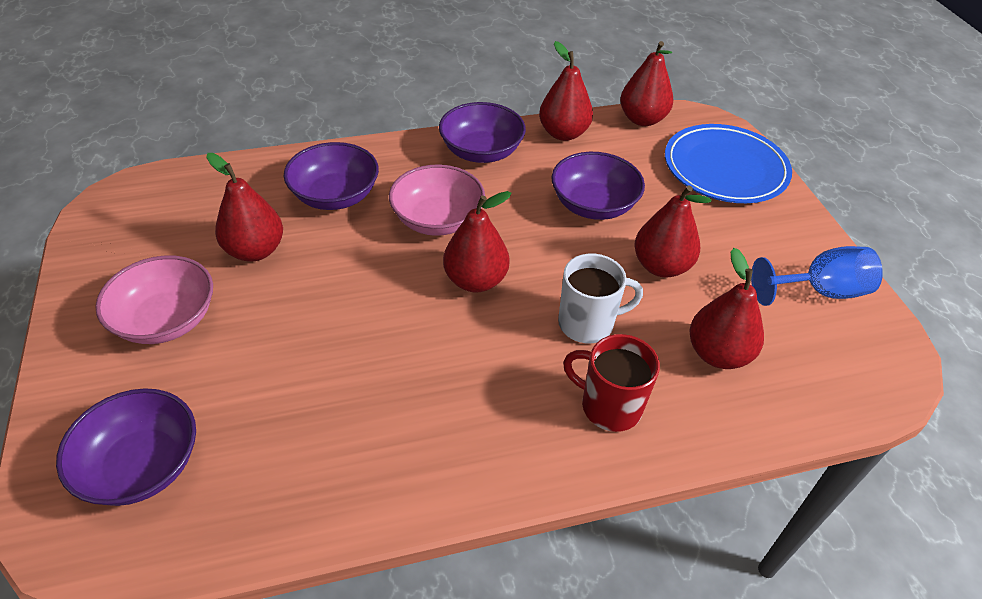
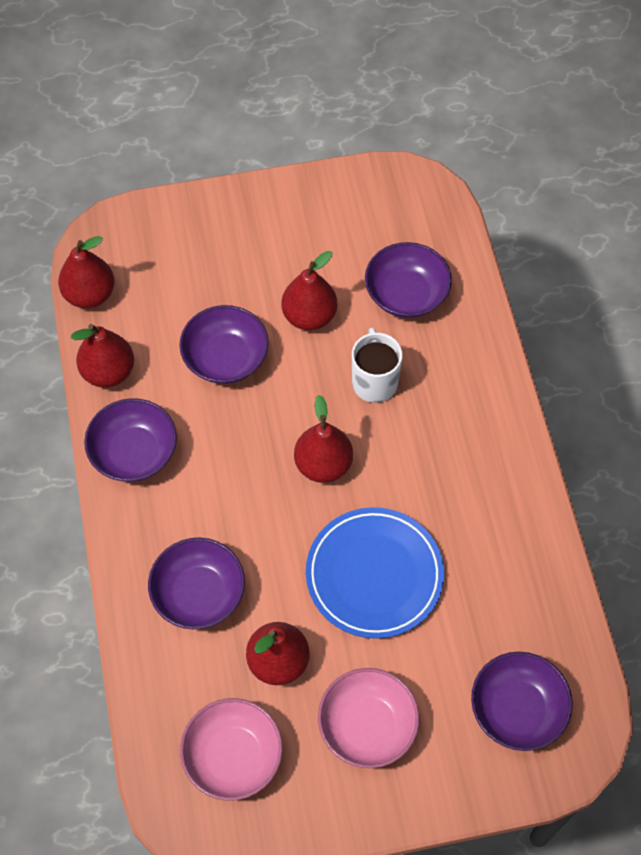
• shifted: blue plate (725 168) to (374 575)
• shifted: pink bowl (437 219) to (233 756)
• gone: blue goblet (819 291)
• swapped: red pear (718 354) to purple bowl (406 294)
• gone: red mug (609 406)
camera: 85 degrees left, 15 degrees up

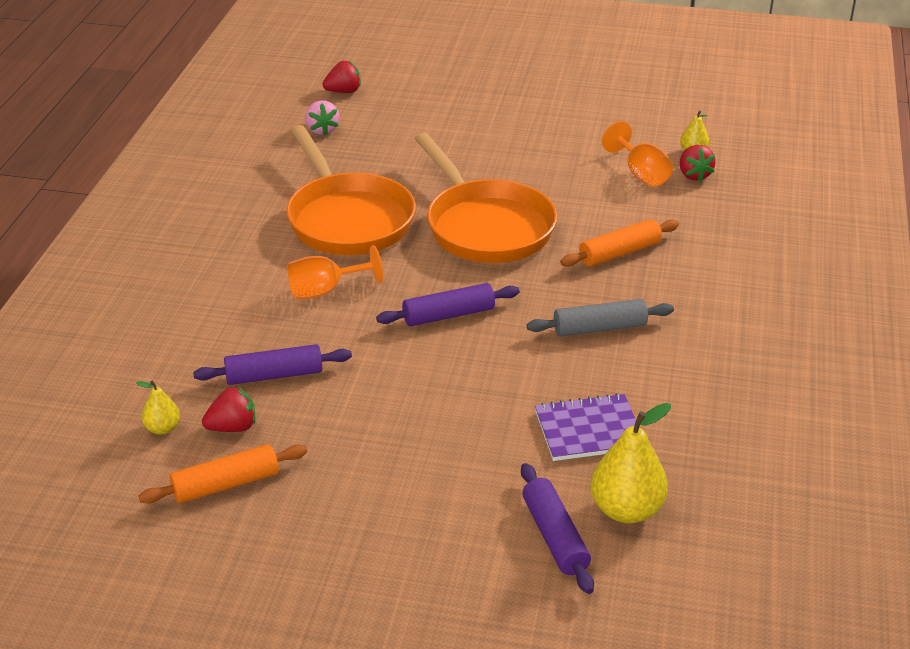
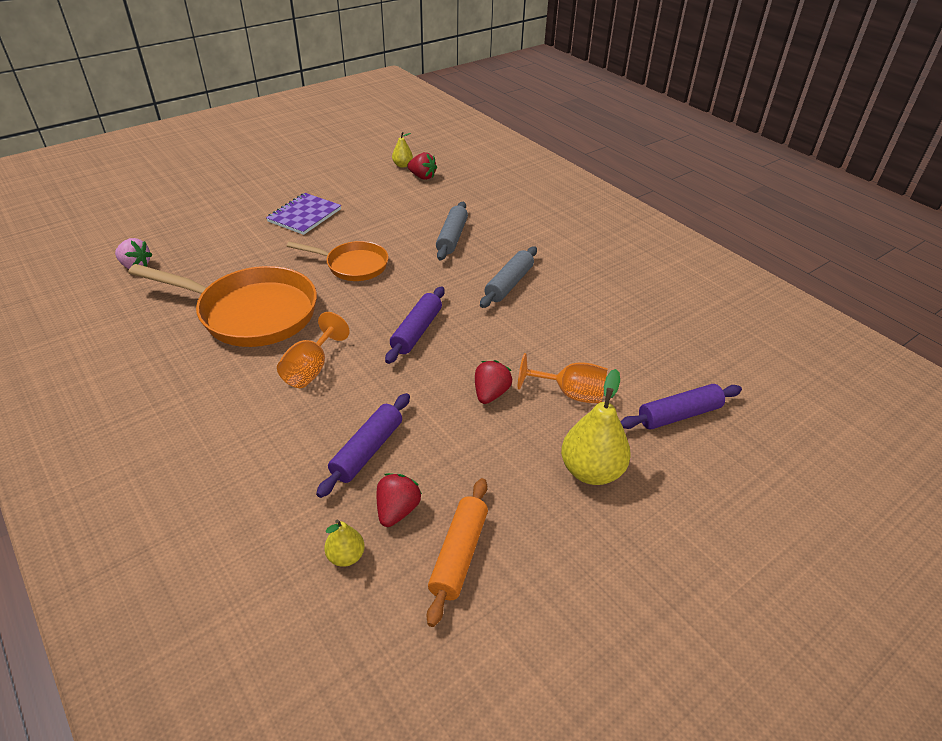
• shifted: red strawberry (344 91) to (490 394)
• shifted: orange goblet (641 173) to (570 394)
• scaled: orange pan (486 226) = (353 265) x0.58
• repainted: orange rolling pin (619 253) to grey rolling pin (452 237)
• shifted: purple notebook (589 430) to (304 215)
• shifted: yellow pear (626 510) to (591 471)
• rotated: purple rolling pin (555 536) = (679 414) 45 degrees counterclockwise
camera: 50 degrees left, 5 degrees up

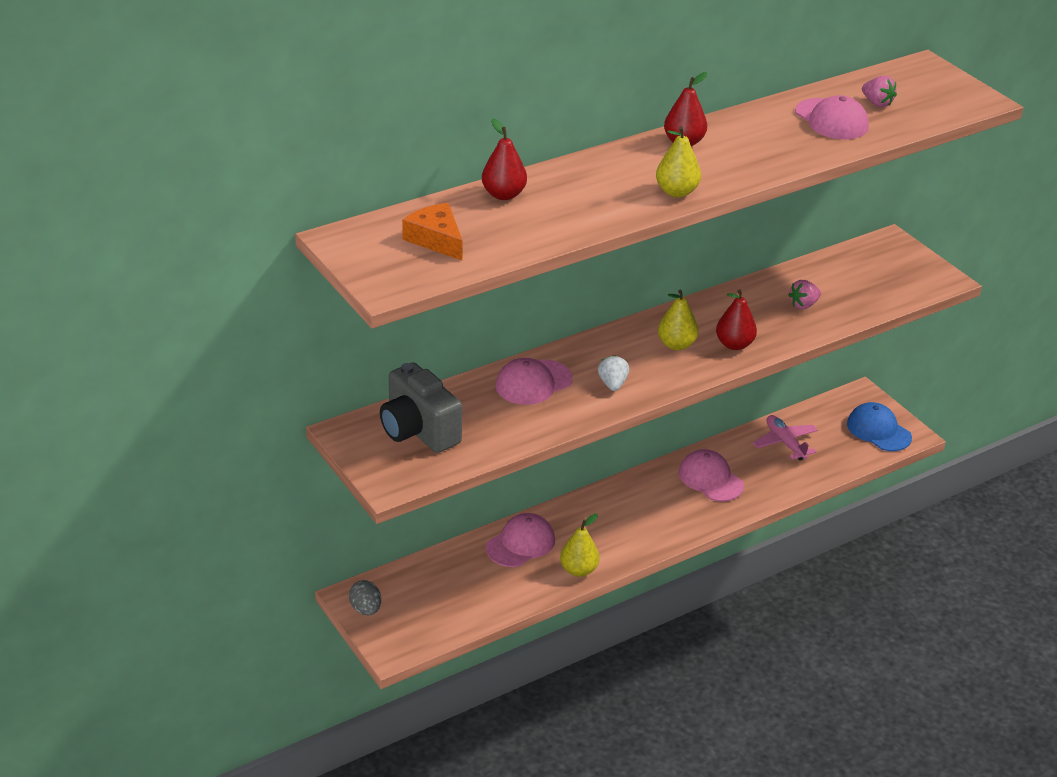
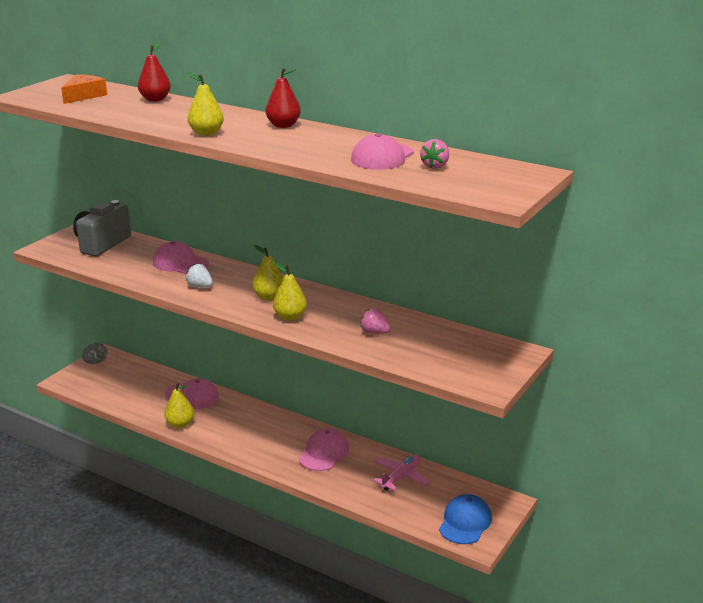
• repainted: red pear (734 344) to yellow pear (290 317)
• rotated: white strawberry (612 384) = (200 286) 120 degrees counterclockwise
camera: 65 degrees right, 10 degrees down

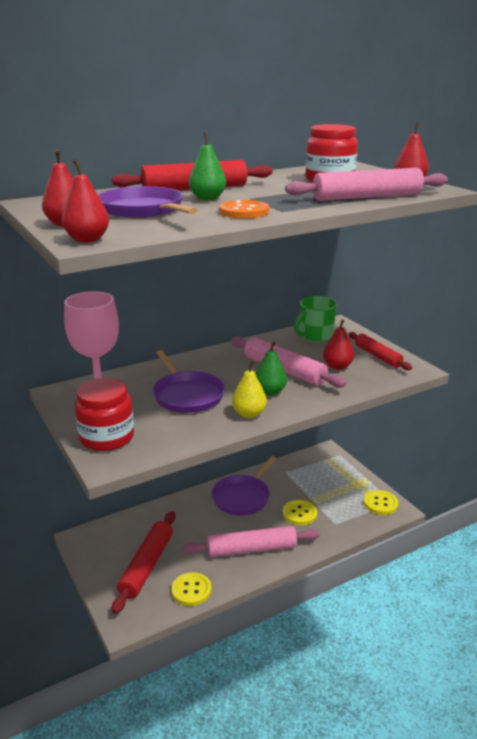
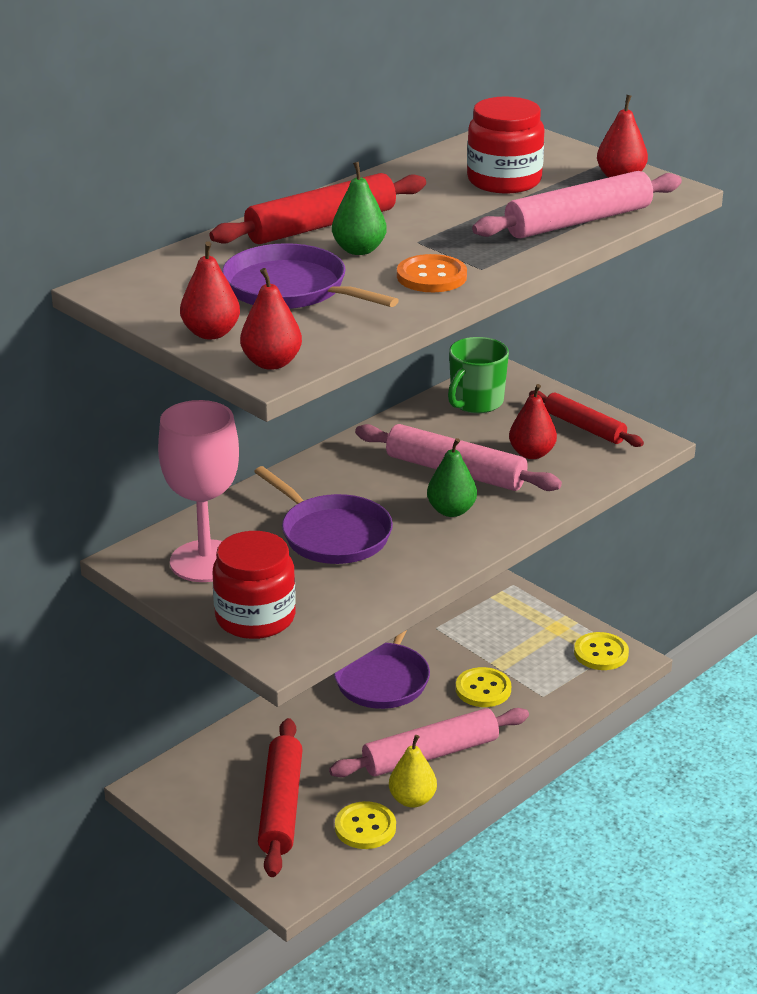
• shifted: yellow pear (249 414) to (412 800)
camera: 15 degrees left, 5 degrees up

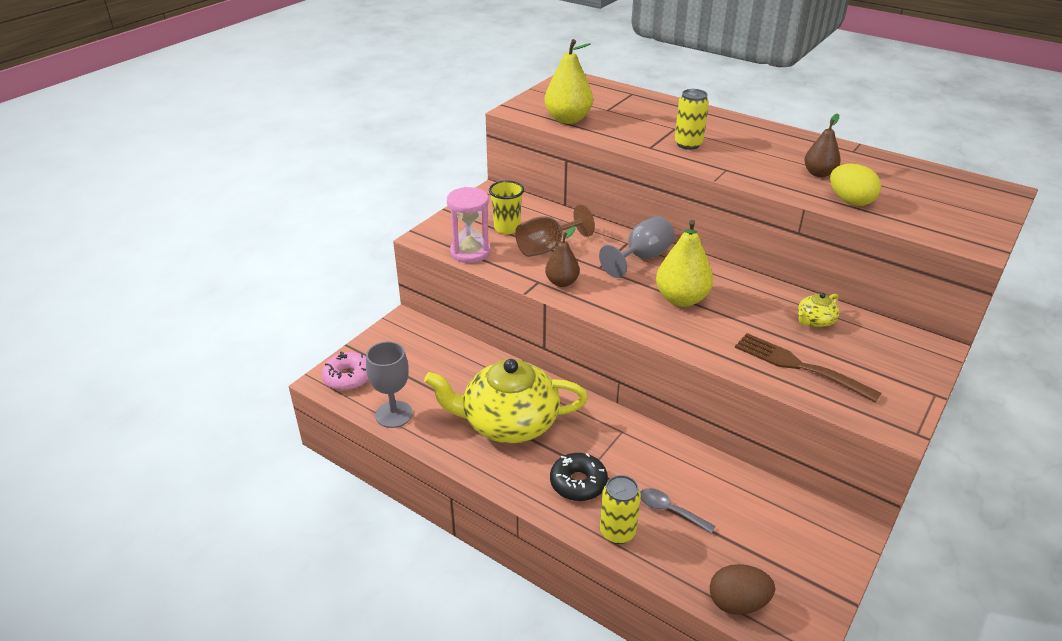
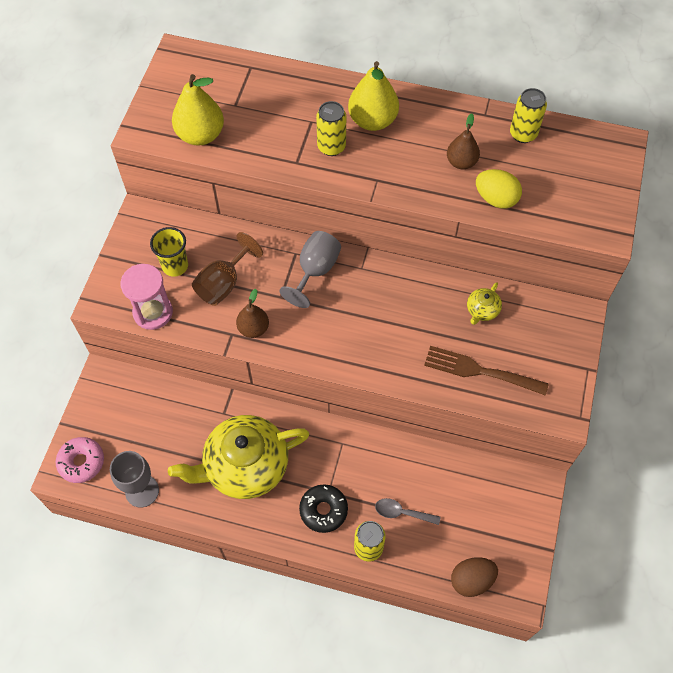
• shifted: yellow pear (681 299) to (372 120)
• new: yellow can (523 134)
camera: 20 degrees left, 25 degrees up

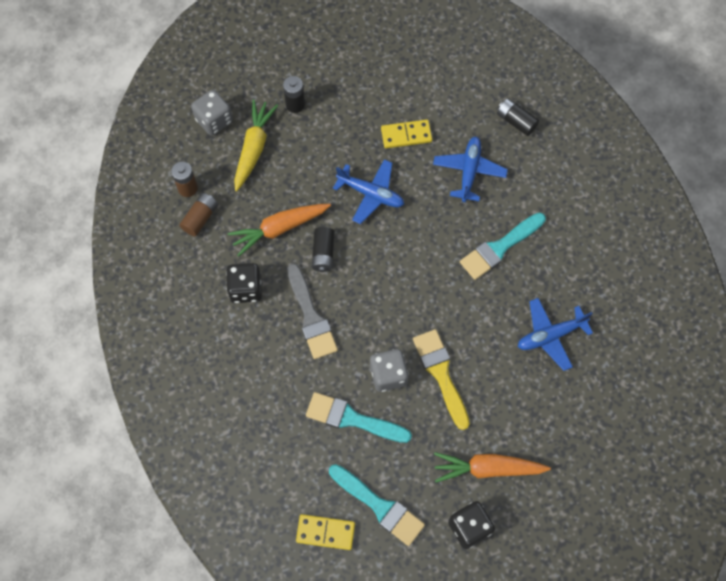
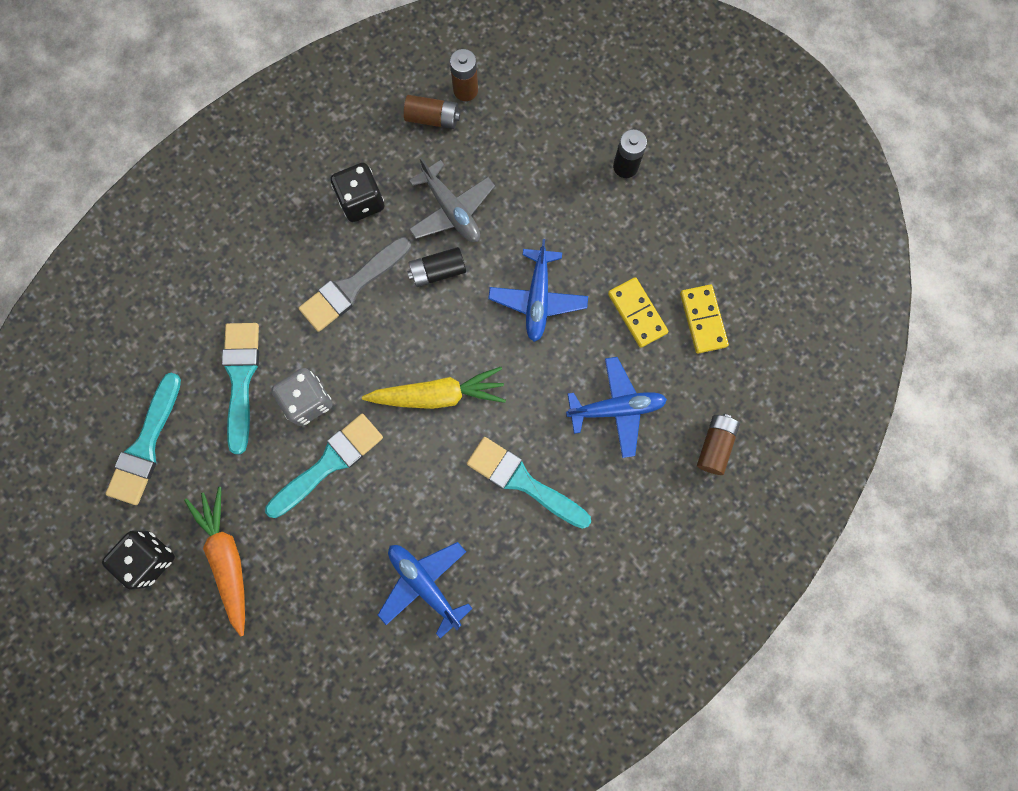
• gone: grey dice (214 120)
• repainted: black battery (516 121) to brown battery (715 445)
• shifted: yellow carrot (254 148) to (438 395)
• swapped: orange carrot (279 229) to grey plane (451 210)
• repainted: yellow brush (441 374) to turquoise brush (329 463)
• shifted: yellow domino (325 532) to (703 320)
camera: 70 degrees right, 10 degrees up

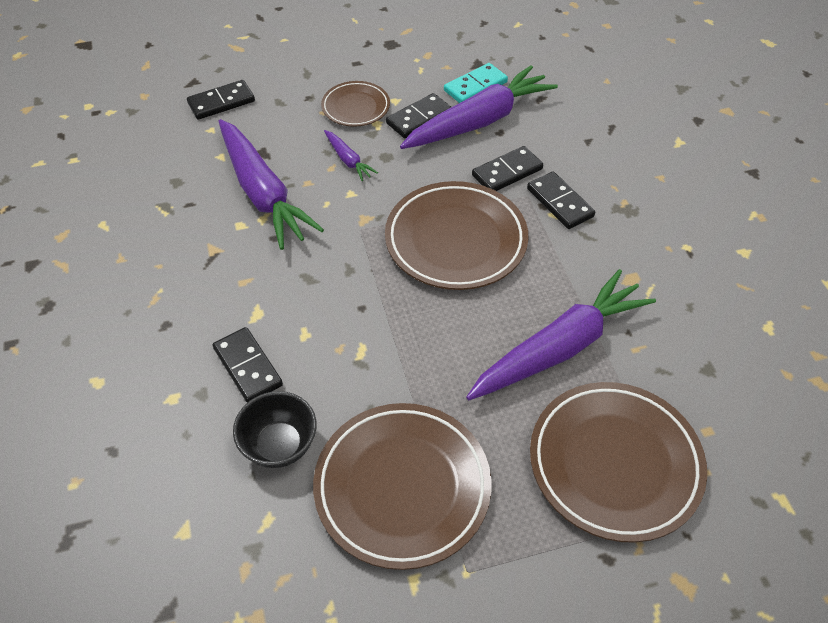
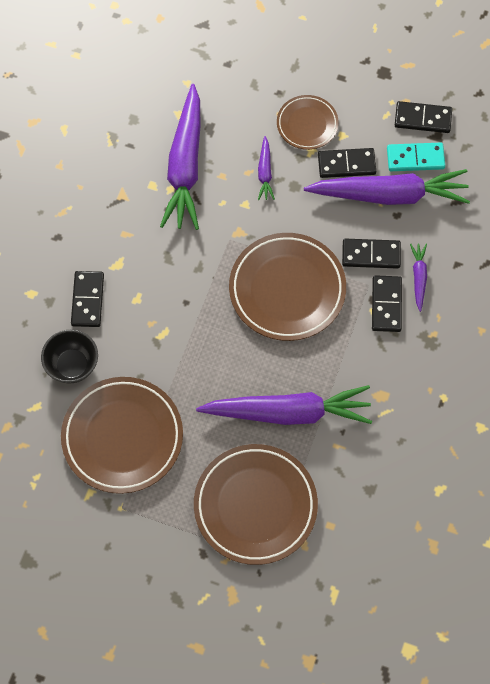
• shifted: black domino (221 102) to (423 118)
• new: purple carrot (419 277)
camera: 35 degrees right, 15 degrees up

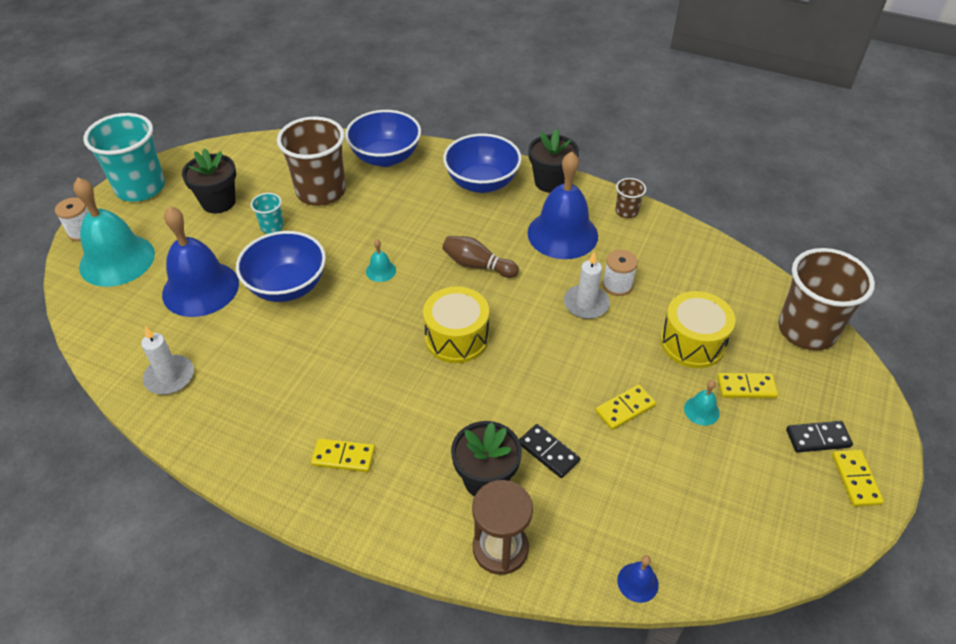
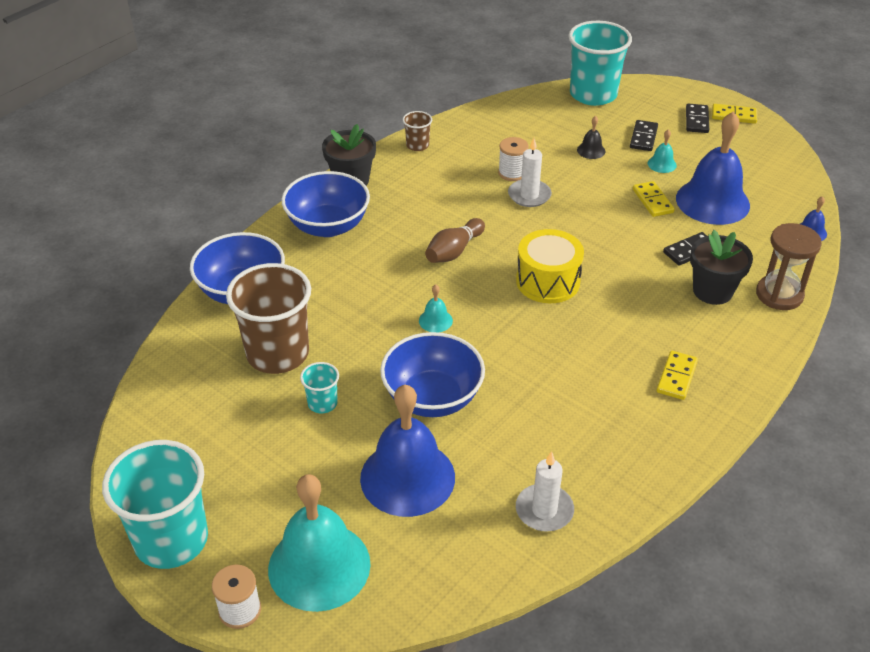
• gone: black flower pot (218 202)
• shifted: blue bell (562 234) to (712 201)
• repainted: brown cup (807 330) to turquoise cup (593 94)
• swapped: yellow drum (692 342) to black bell (591 150)
• repainted: yellow domino (746 387) to black domino (643 137)
camera: 75 degrees left, 5 degrees down

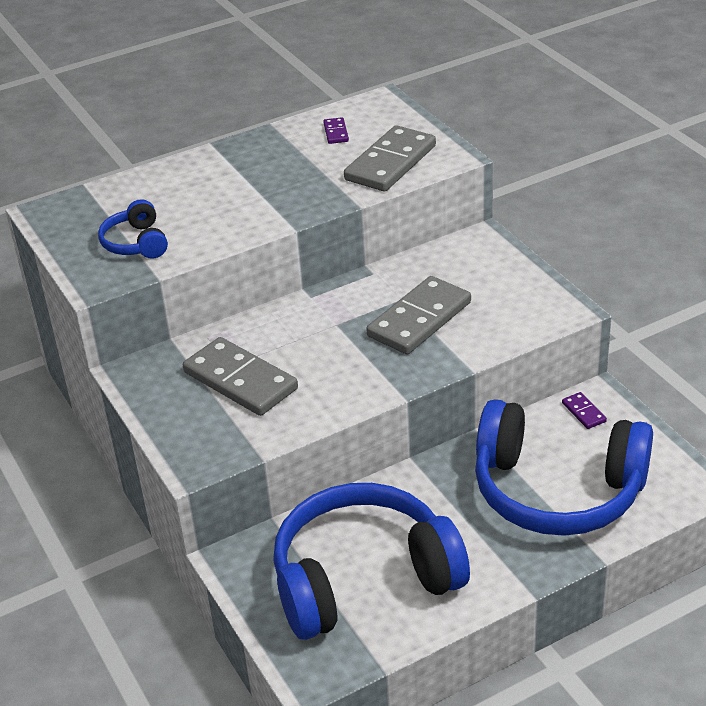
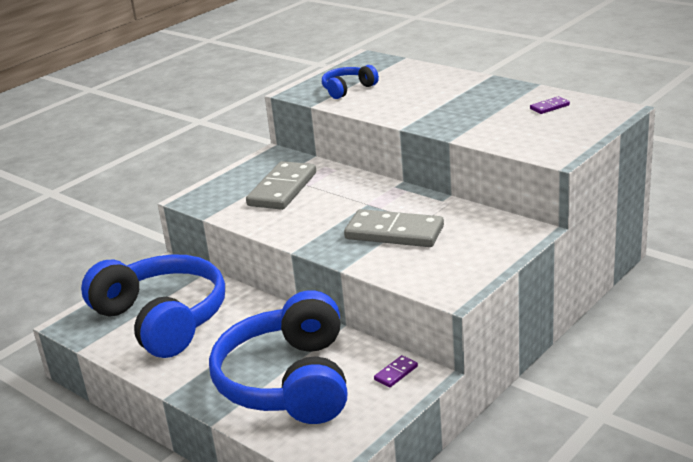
• gone: grey domino (390 163)
camera: 70 degrees right, 10 degrees down

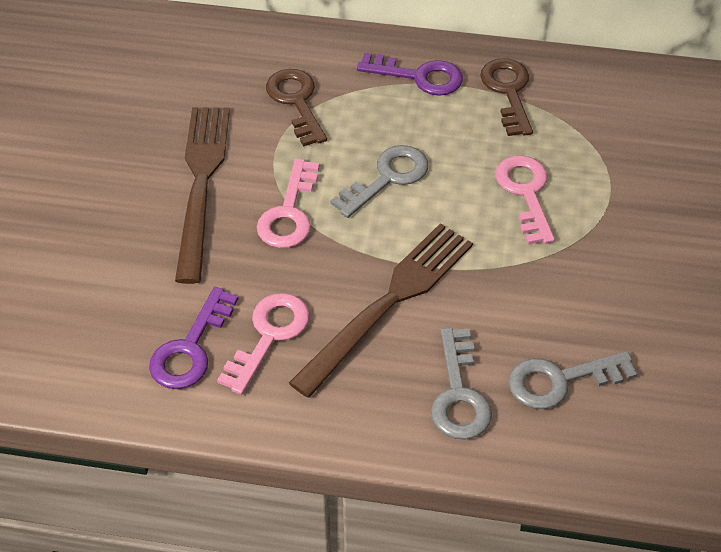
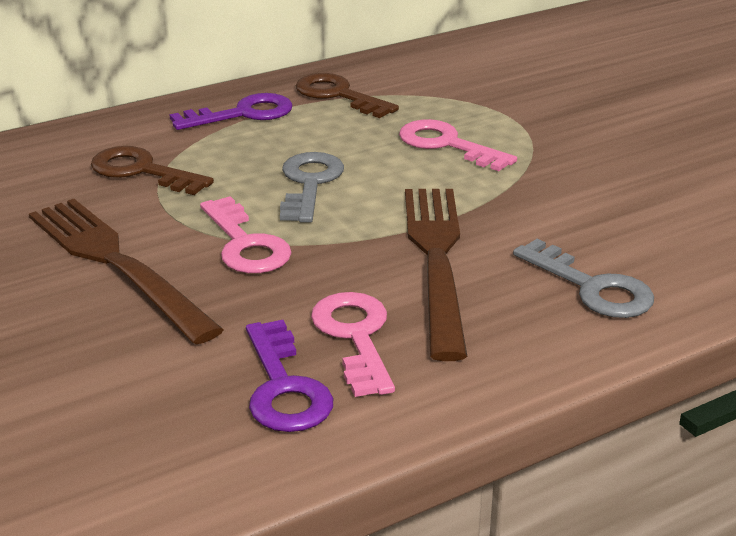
• gone: grey key (560 380)
camera: 40 degrees left, 20 degrees down

